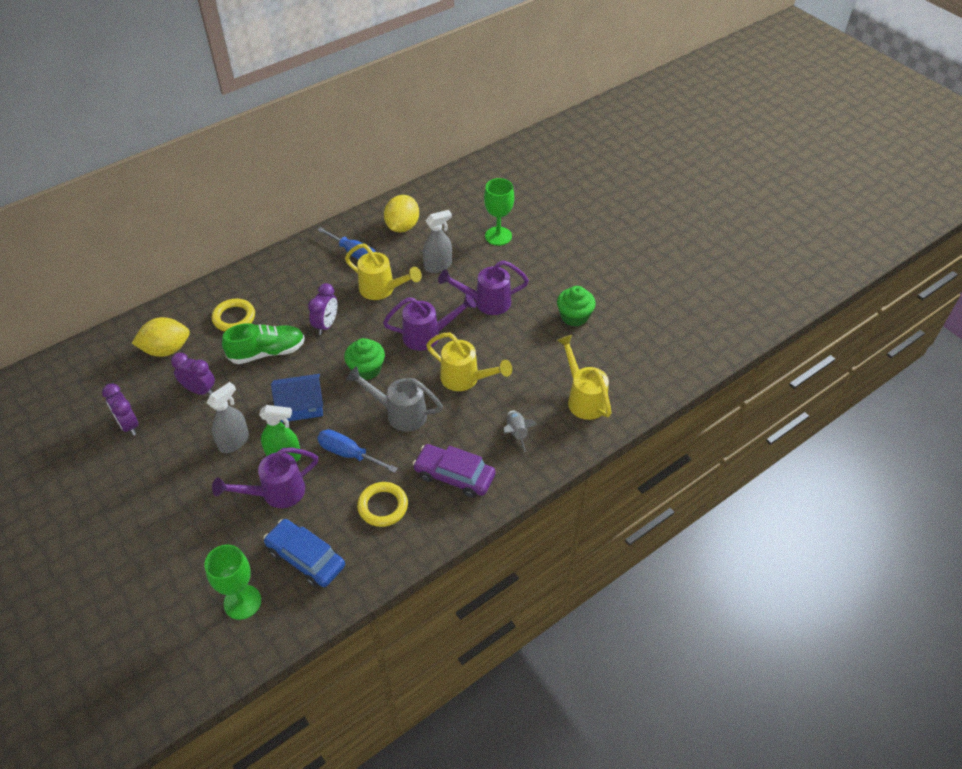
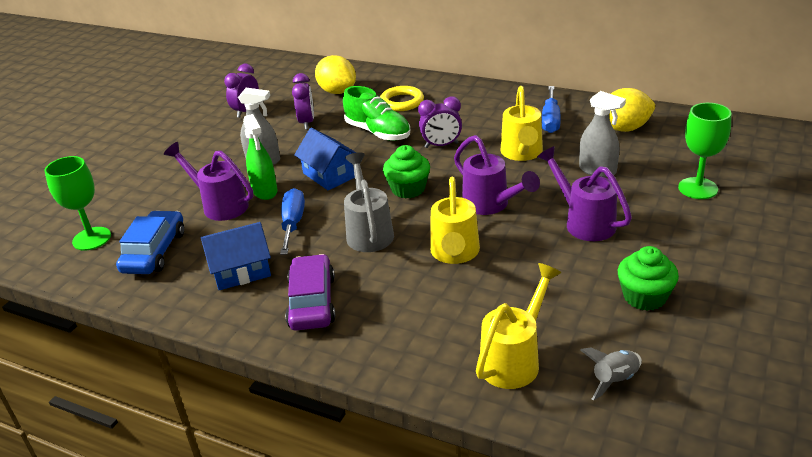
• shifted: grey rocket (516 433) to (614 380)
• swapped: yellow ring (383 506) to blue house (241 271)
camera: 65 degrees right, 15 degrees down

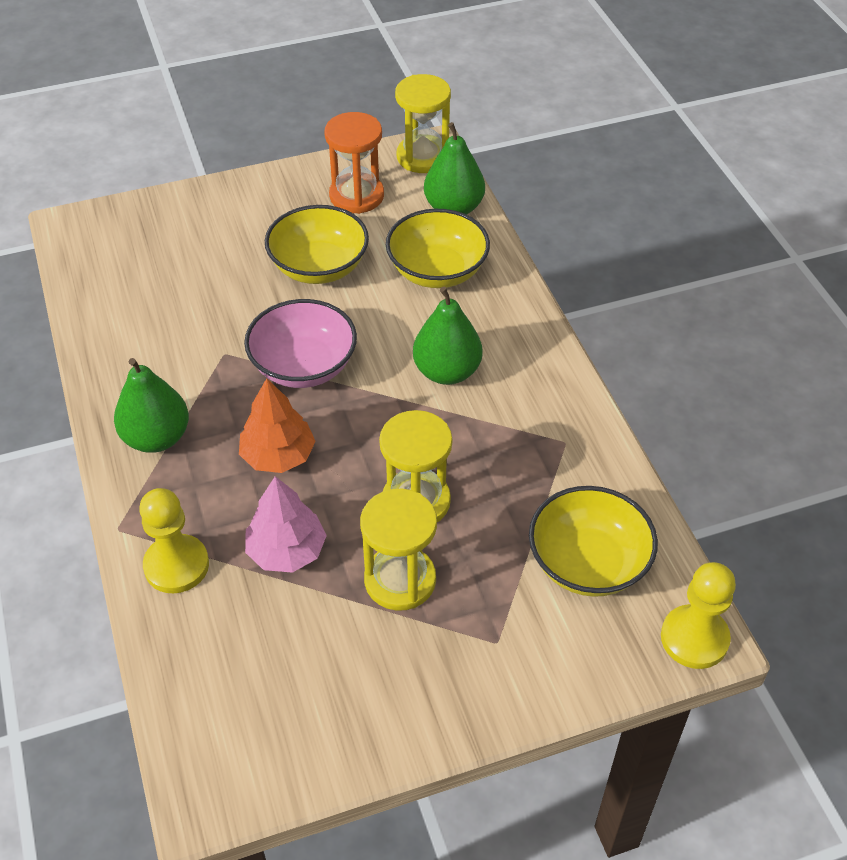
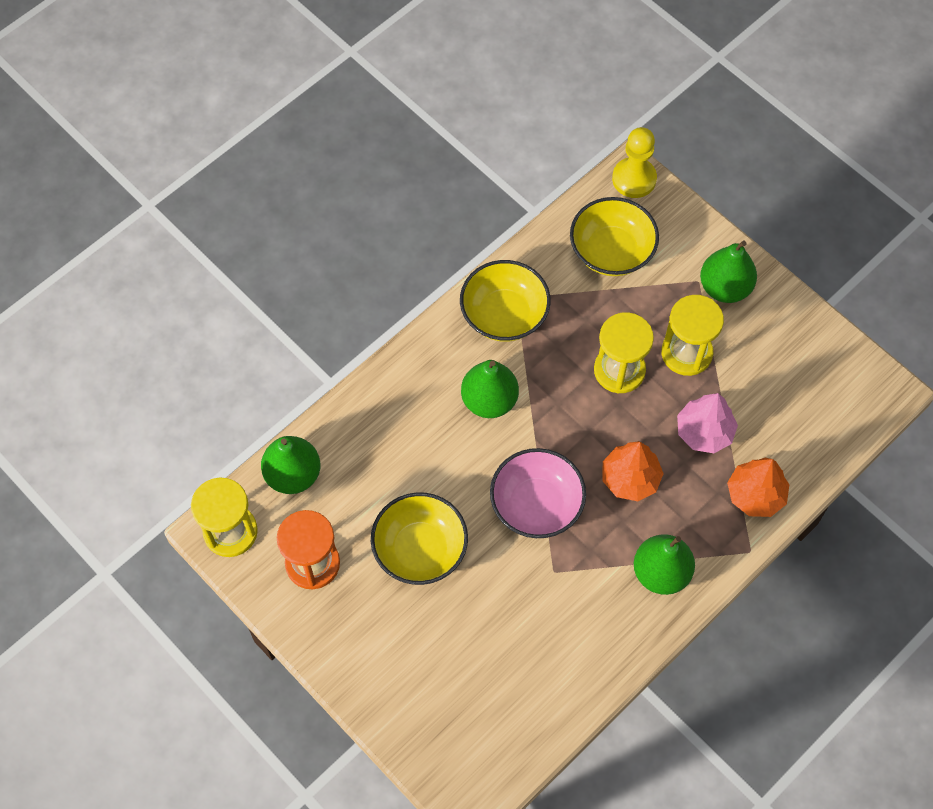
• shifted: yellow bowl (437 271) to (504 315)
• swapped: yellow pawn (176 565) to orange tree (755 495)
• new: green pear (724 288)
camera: 115 degrees left, 15 degrees up

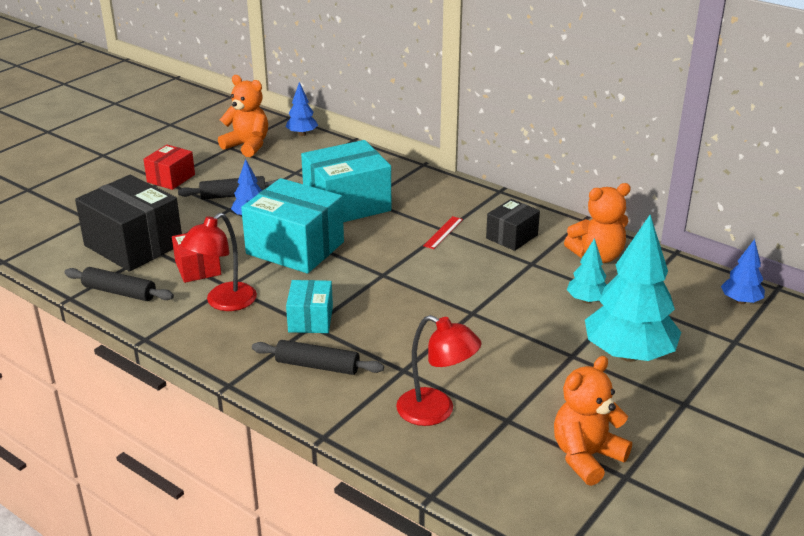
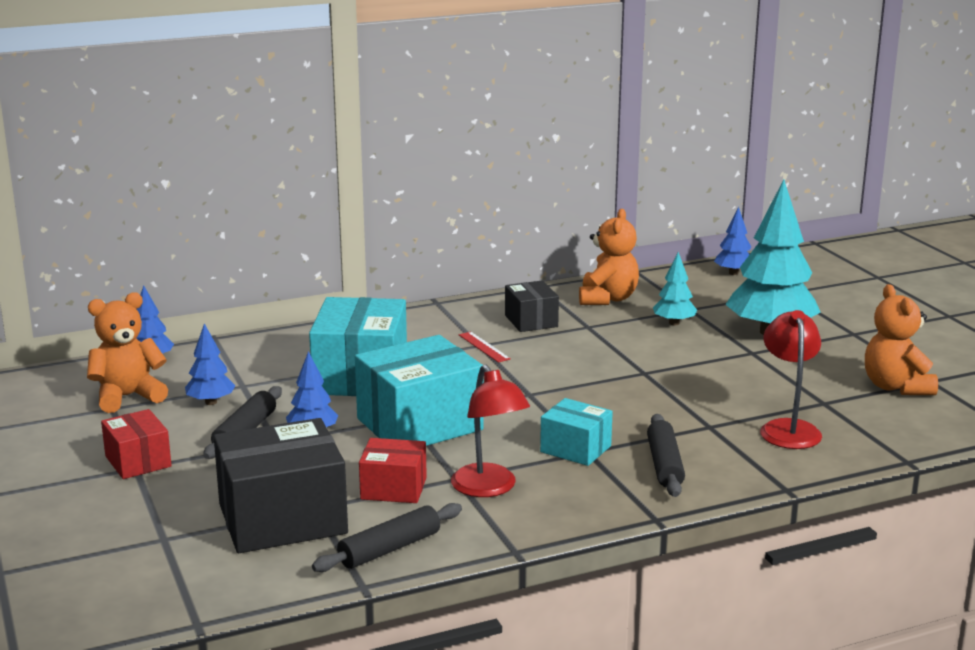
• rotated: red lamp (436 412) = (788 428) 60 degrees counterclockwise
• rotated: black rolling pin (317 366) = (664 465) 45 degrees counterclockwise
• new: blue tree (211 402)
camera: 60 degrees left, 10 degrees down

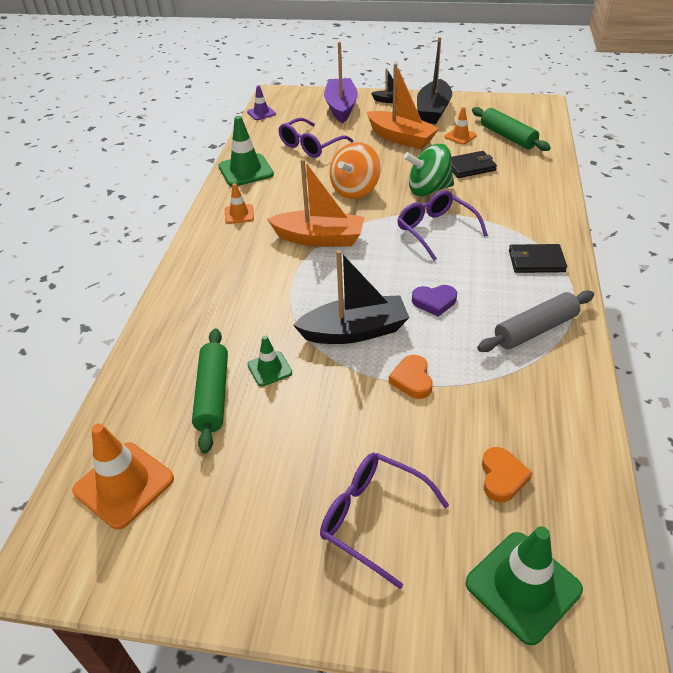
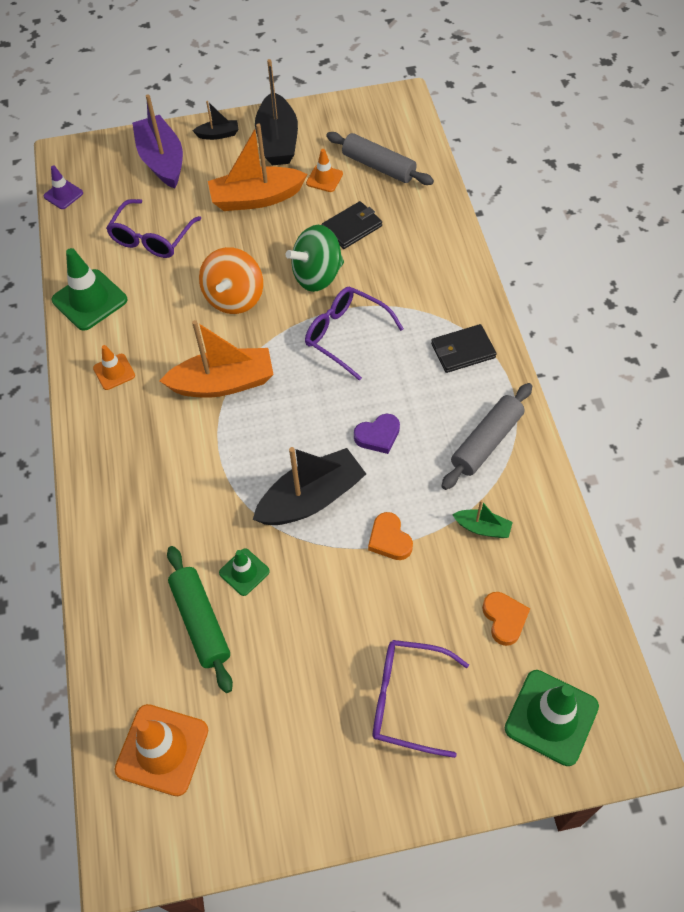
• rotated: orange boat (401 138) = (256 198) 150 degrees clockwise
• repainted: green rolling pin (507 137) to grey rolling pin (378 166)
• new: green boat (482 528)
camera: 20 degrees left, 15 degrees up

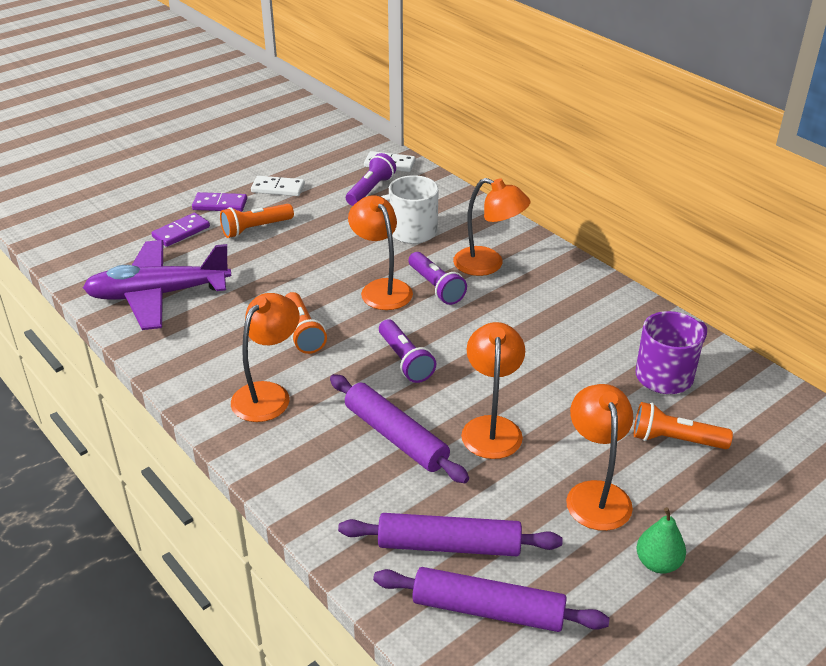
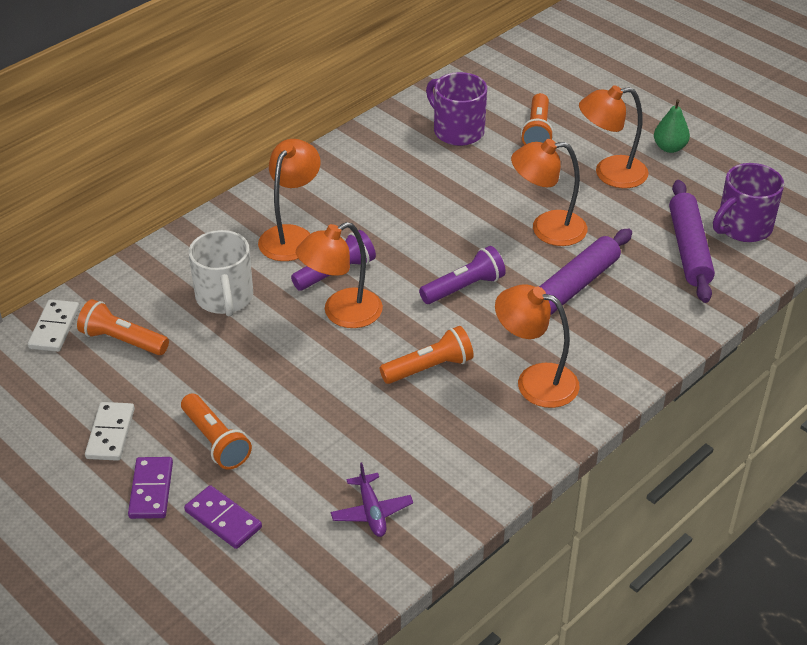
• repainted: purple flashlight (371 190) to orange flashlight (122 340)
• scaled: purple plane (158 295) = (371 512) x0.43
• swapped: purple rolling pin (488 610) to purple mug (743 227)
camera: 95 degrees left, 5 degrees up

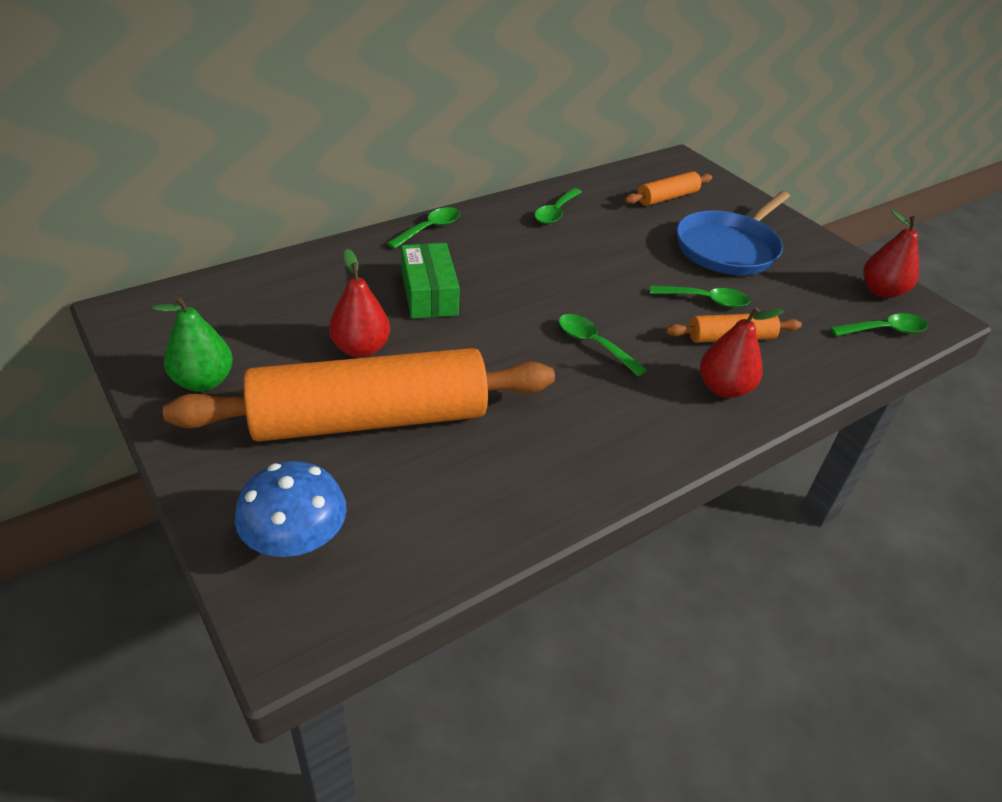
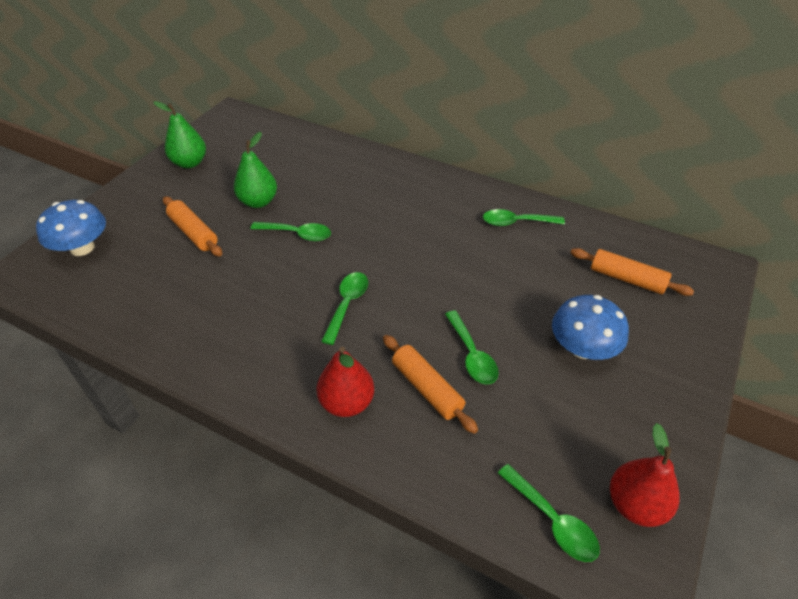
• swapped: blue pan (729 248) to blue mushroom (582 348)
• shifted: green spoon (429 229) to (297 234)
• gone: green box (429 293)
• repainted: red pear (361 349) to green pear (258 202)
• scaled: orange rolling pin (370 419) = (193 233) x0.44
camera: 65 degrees right, 5 degrees up

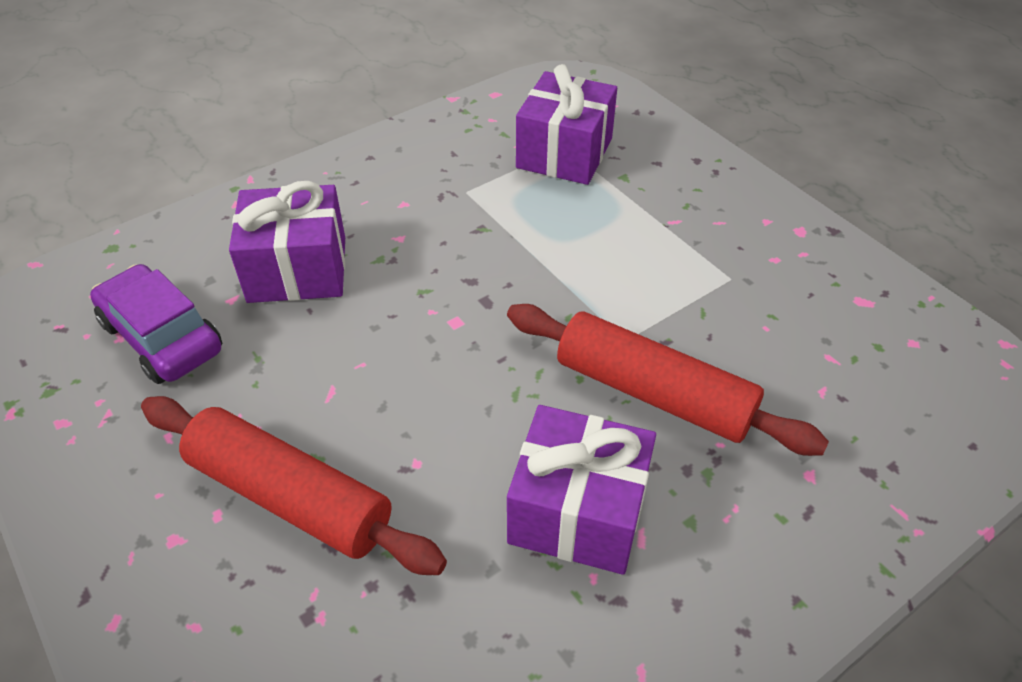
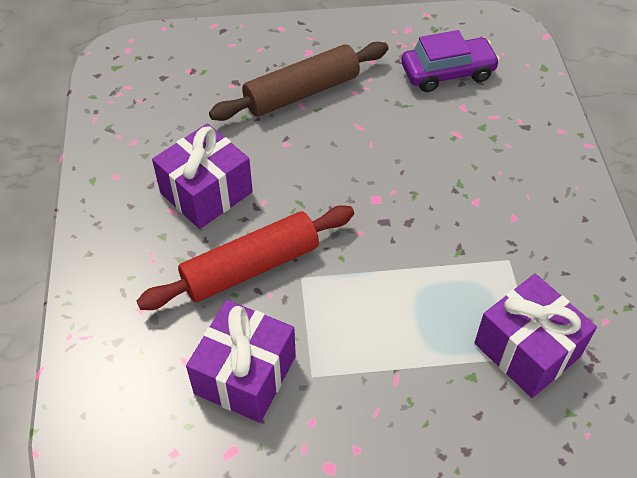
• shifted: purple gift (297 269) to (245 375)
• repainted: red rolling pin (290 496) to brown rolling pin (302 93)
camera: 120 degrees right, 5 degrees up

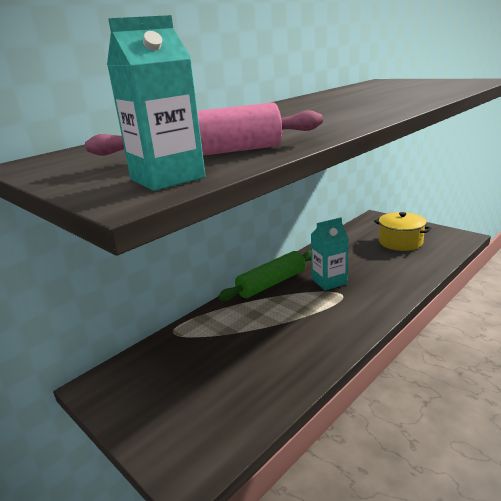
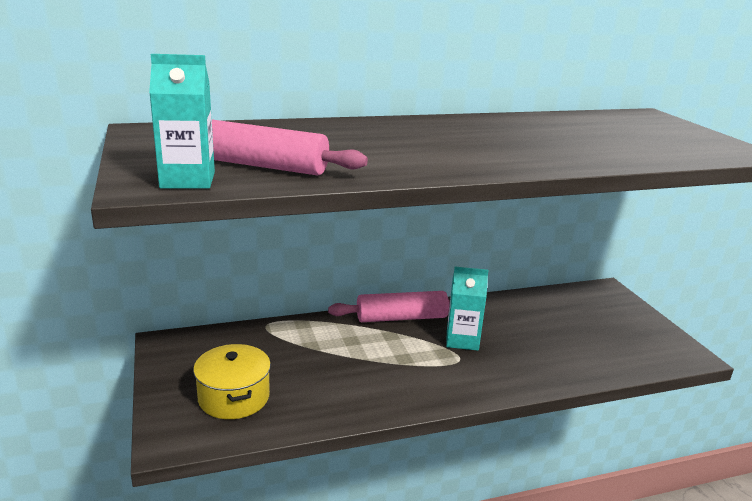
• shifted: yellow pot (400 242) to (234 397)
• repainted: green rolling pin (272 283) to pink rolling pin (401 318)
camera: 25 degrees right, 0 degrees up

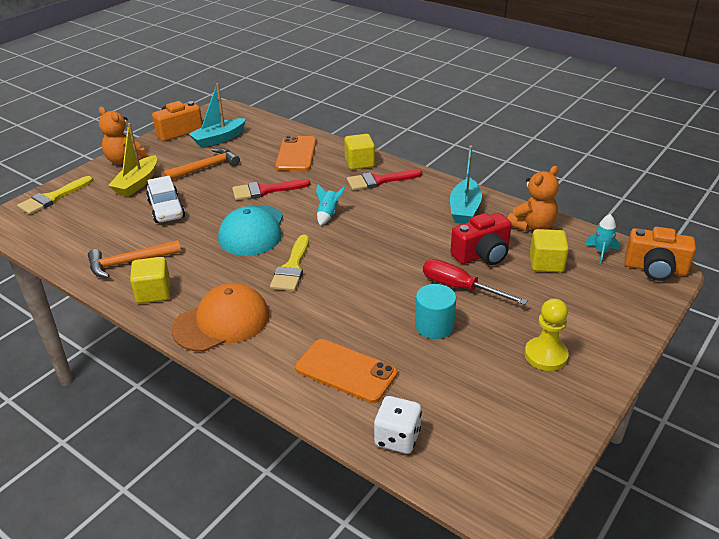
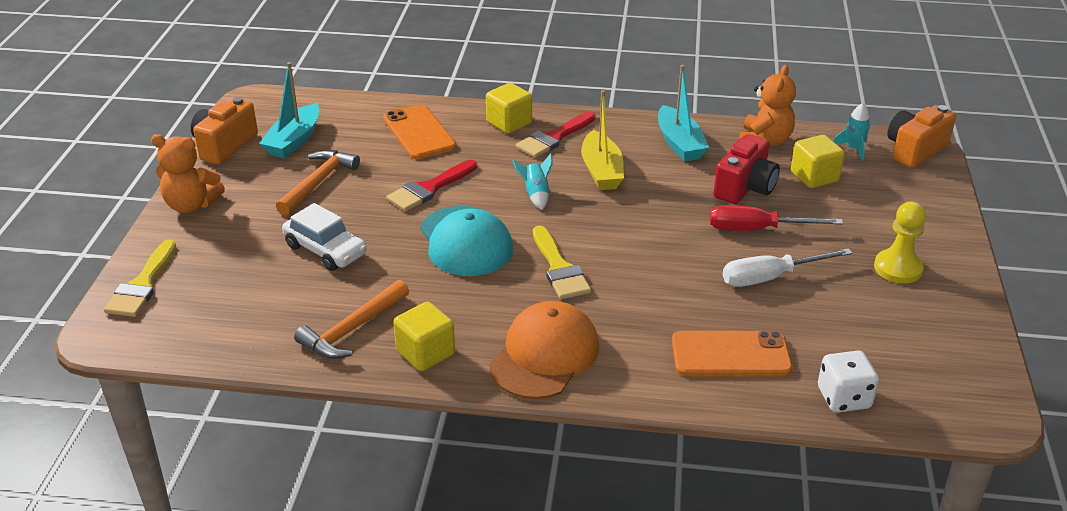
• shifted: yellow boat (137 183) to (601 171)
• rotated: orange camera (655 269) = (914 150) 150 degrees clockwise
• swapped: turquoise cylinder (434 326) to white screwdriver (770 277)
camera: 30 degrees left, 0 degrees up

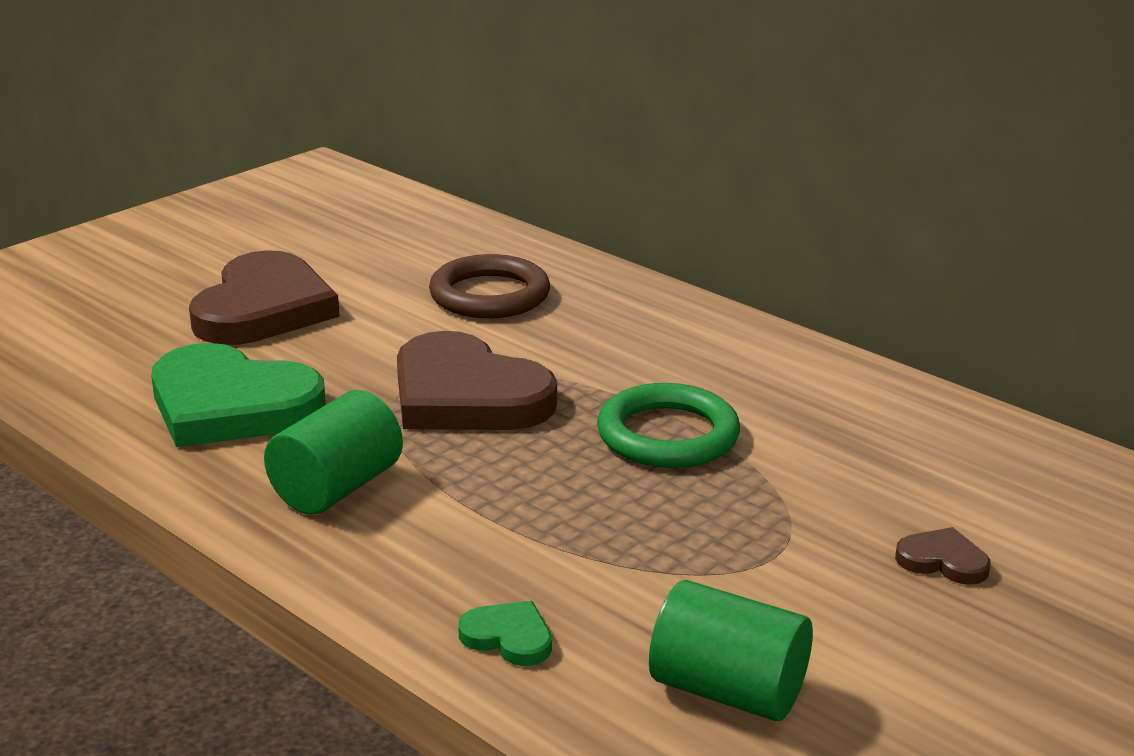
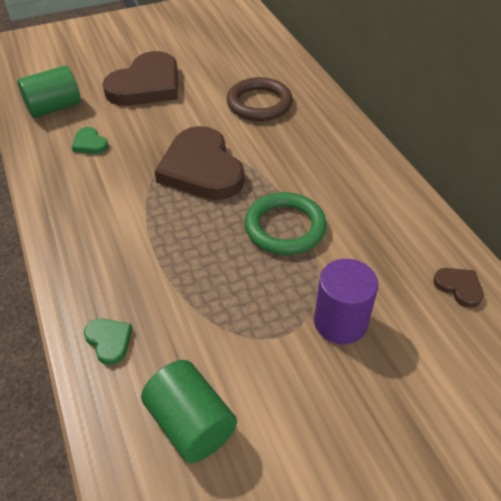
• scaled: green heart (231 405) = (90 143) x0.42
• shifted: green cylinder (337 488) to (54 108)
• shifted: brown heart (943 561) to (459 287)
• new: purple cylinder (340 322)
camera: 25 degrees right, 20 degrees up

